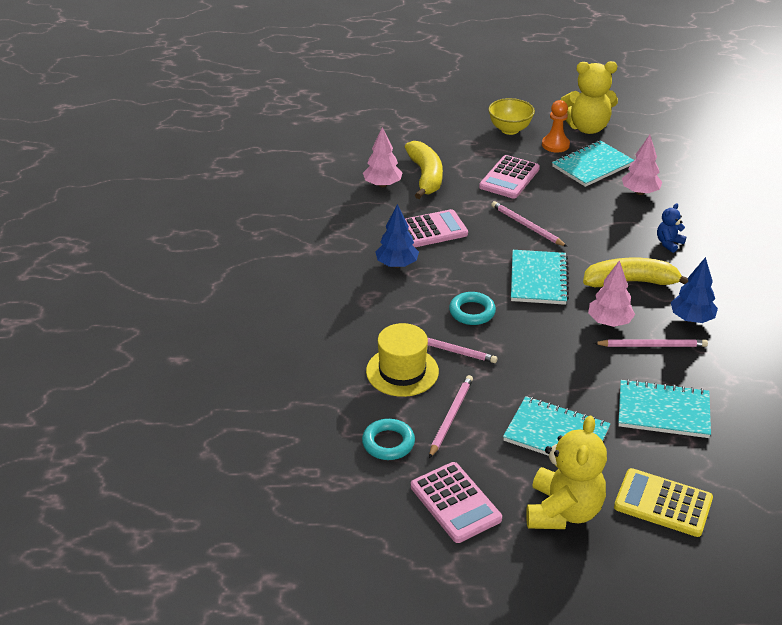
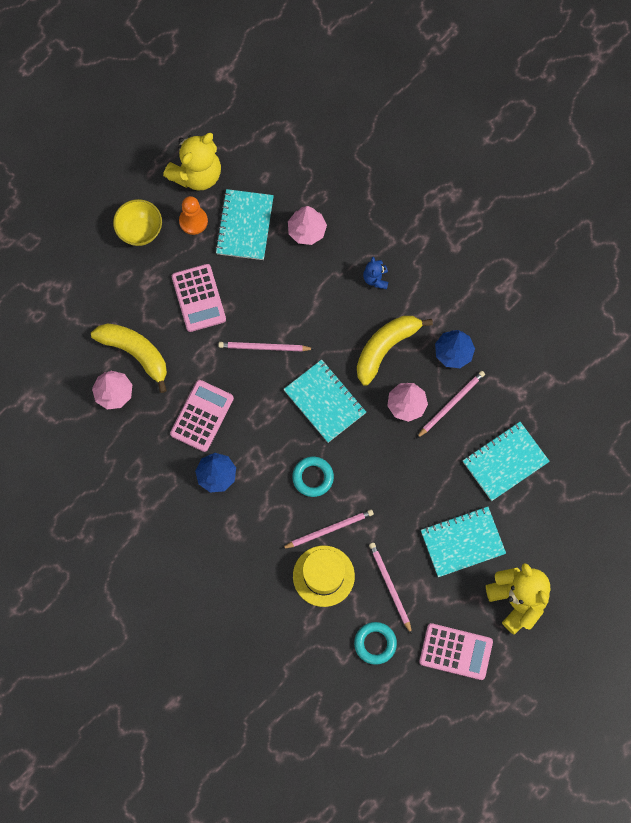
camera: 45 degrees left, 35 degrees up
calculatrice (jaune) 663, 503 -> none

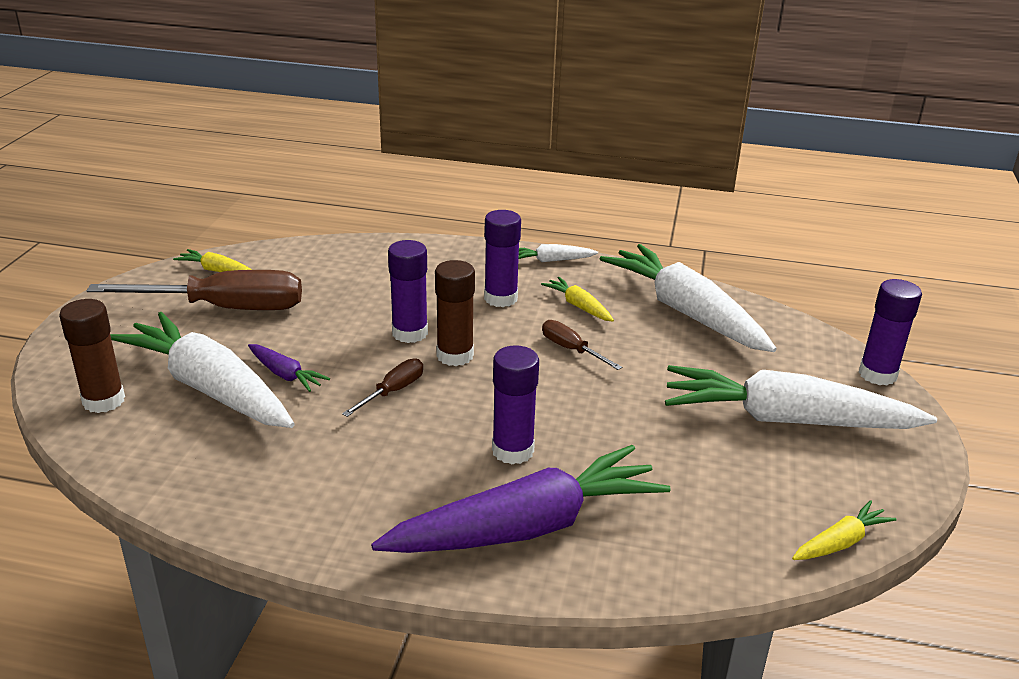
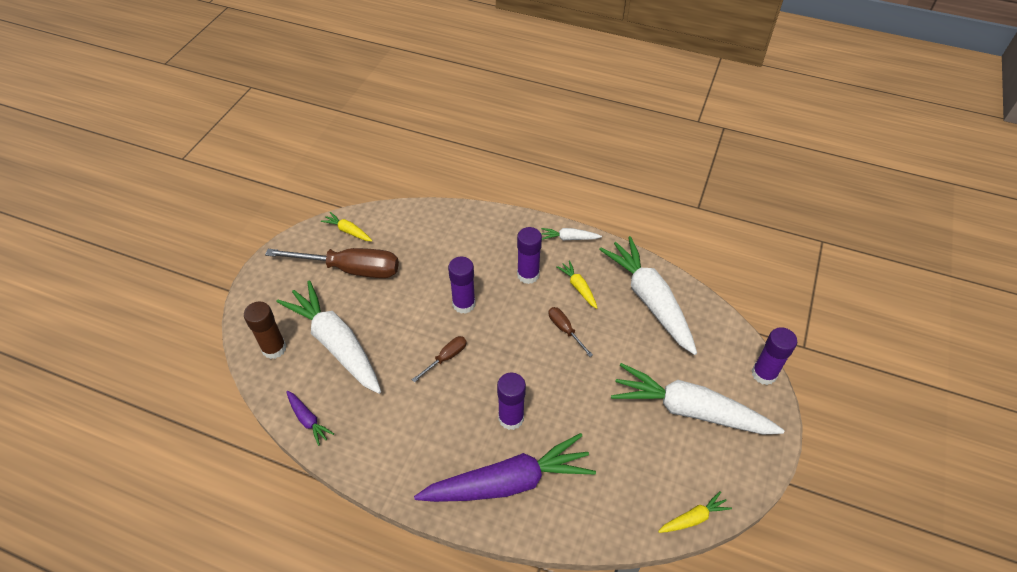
camera: 10 degrees right, 20 degrees up
bâton de colle (marron) 455, 355 -> none
carotte (violet) 285, 374 -> carotte (violet) 308, 420, move

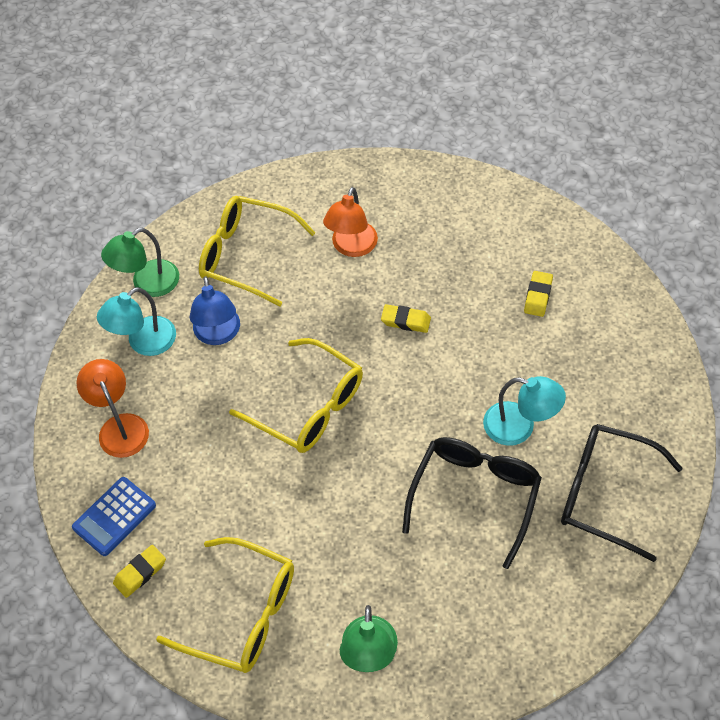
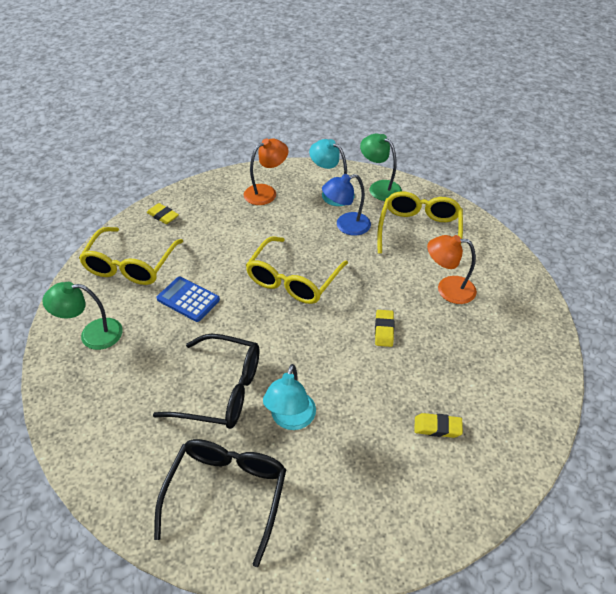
camera: 80 degrees right, 10 degrees down
calculatrice (bleu) 114, 516 -> calculatrice (bleu) 188, 299, move

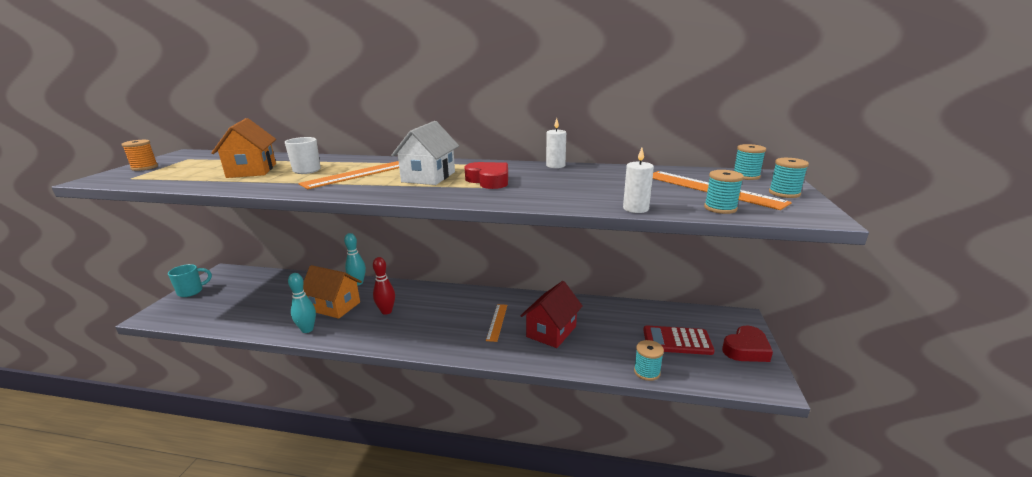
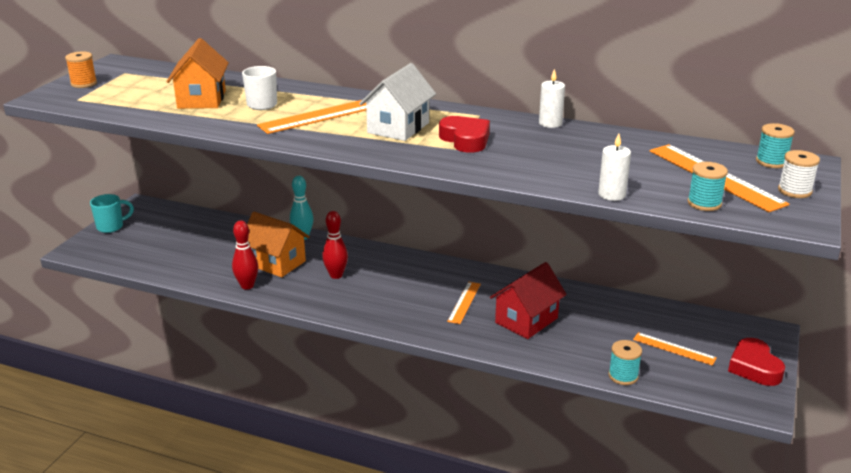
camera: 10 degrees right, 5 degrees up
bobine (turquoise) 784, 193 -> bobine (blanc) 794, 191
quille (turquoise) 307, 329 -> quille (rouge) 247, 286
calculatrice (rouge) 677, 341 -> règle (orange) 674, 348
cœur (rouge) 746, 349 -> cœur (rouge) 754, 367, 105 degrees clockwise

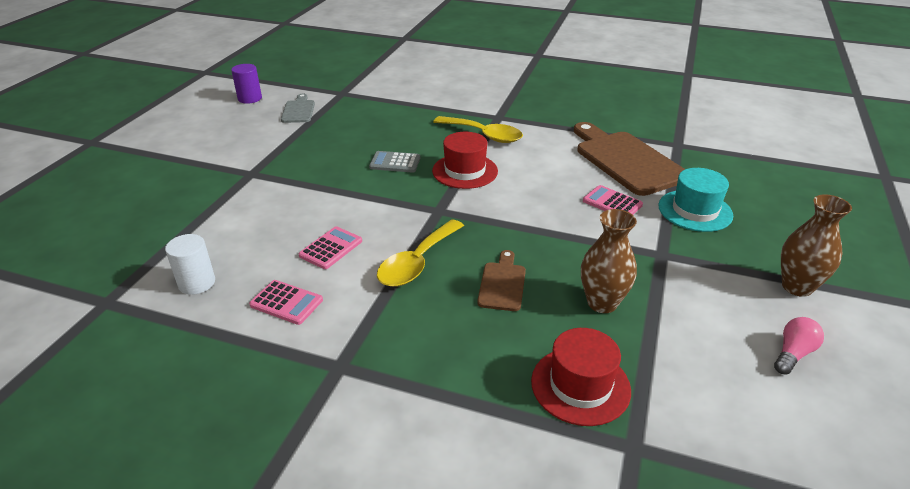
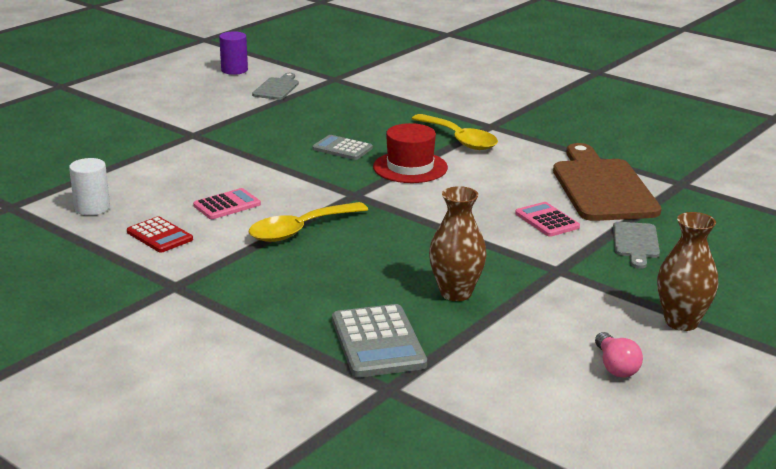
camera: 20 degrees right, 10 degrees down
chapeau (turquoise) 695, 210 -> planche à découper (gris) 635, 243
planche à découper (marron) 502, 284 -> none
calculatrice (rose) 286, 302 -> calculatrice (rouge) 160, 236
ampoule (rose) 793, 354 -> ampoule (rose) 615, 366, 105 degrees clockwise
chapeau (rouge) 580, 385 -> calculatrice (gris) 378, 342

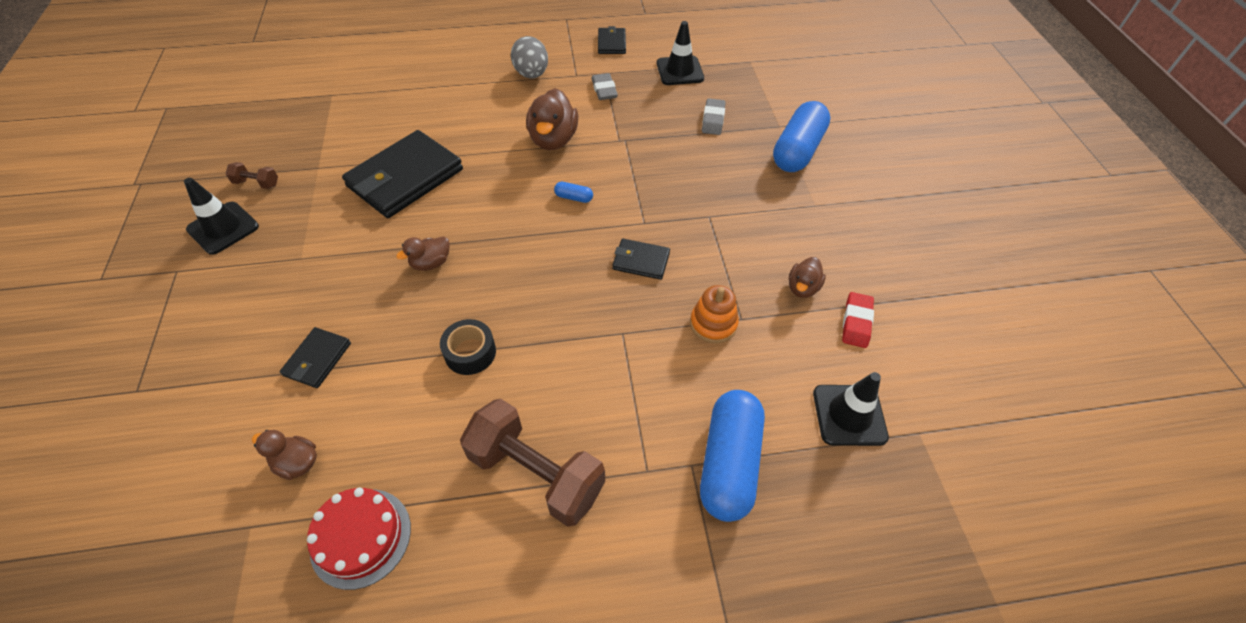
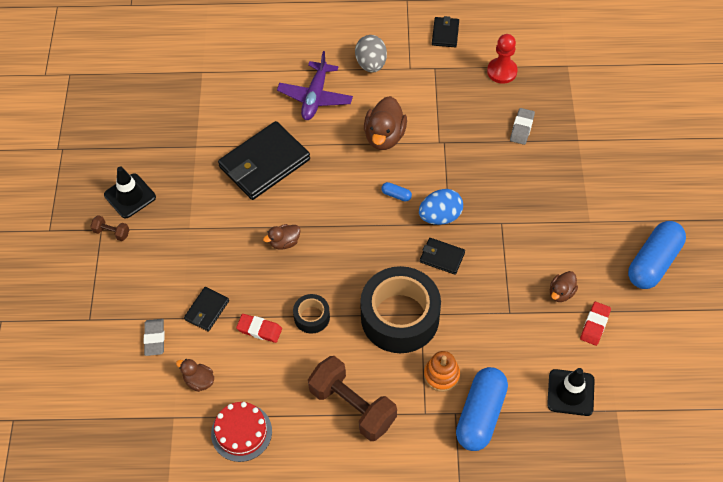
camera: 10 degrees right, 5 degrees up
cône de chantier (noir) 680, 71 -> pion (rouge) 502, 71
gomme (gris) 604, 90 -> gomme (gris) 154, 338, move
gélule (bleu) 797, 150 -> gélule (bleu) 653, 262, move
haltère (marron) 257, 183 -> haltère (marron) 111, 232, move
jouet à empiler (orange) 713, 324 -> jouet à empiler (orange) 441, 375, move
none -> avion (violet) 315, 97
none -> œuf (bleu) 440, 216
none -> ruban adhésif (noir) 400, 317
none -> gomme (rouge) 259, 329

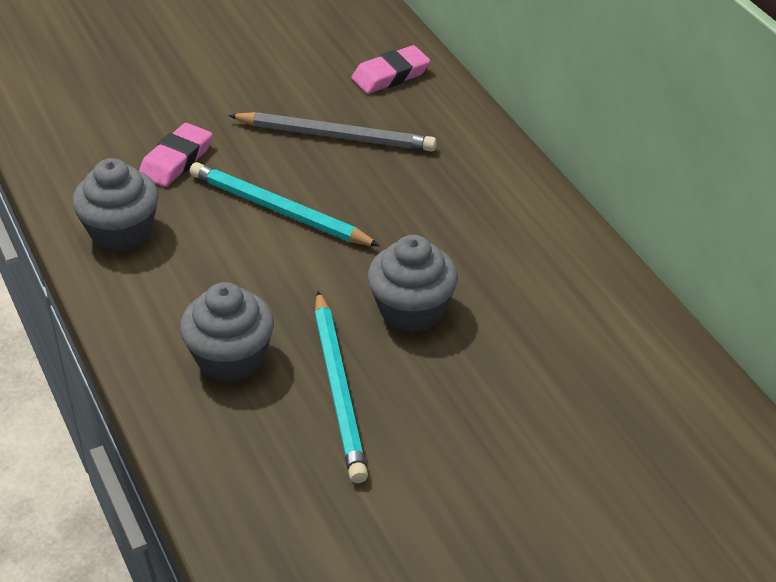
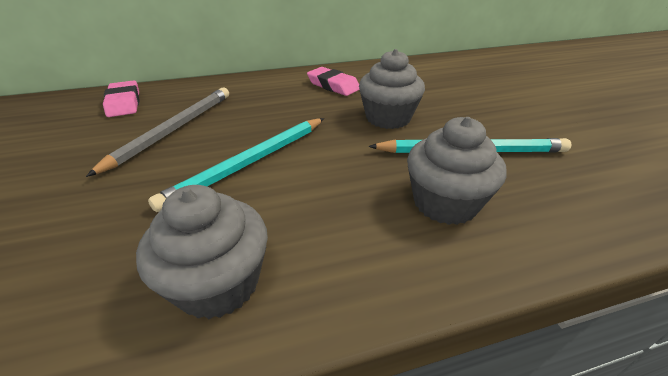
camera: 80 degrees left, 5 degrees down
gomme (rose) 176, 160 -> gomme (rose) 333, 85, move

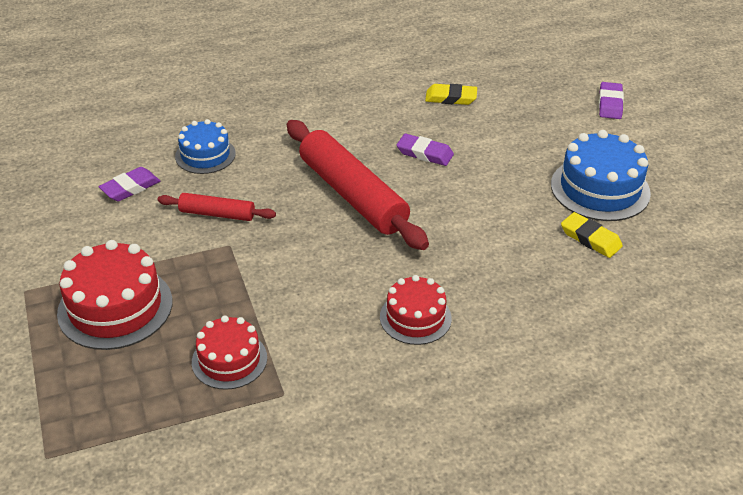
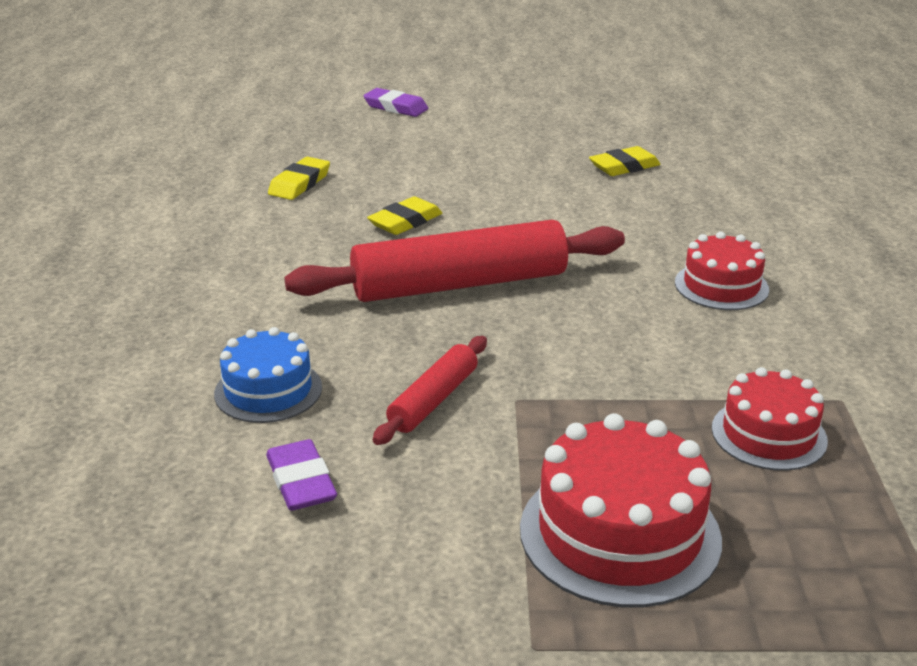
camera: 70 degrees left, 10 degrees down
gâteau (bleu) 600, 189 -> none
gomme (violet) 425, 153 -> gomme (jaune) 405, 221

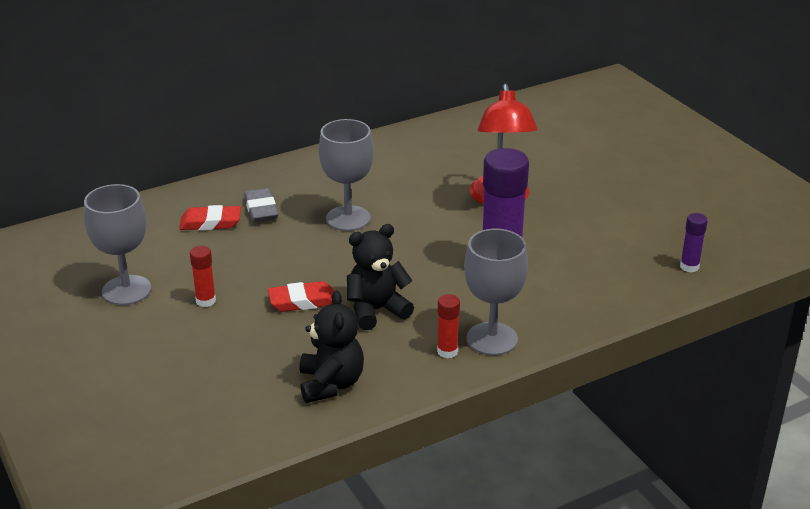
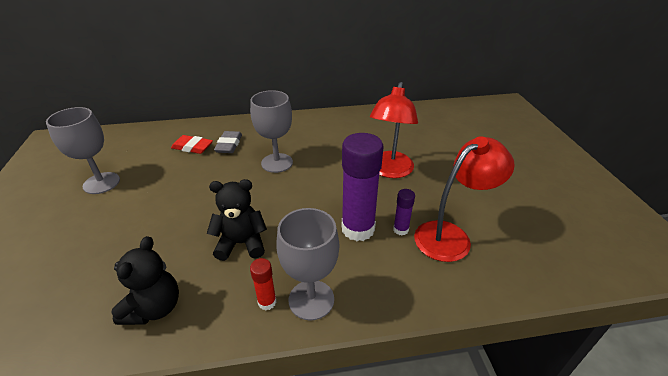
camera: 20 degrees right, 5 degrees up
bâton de colle (violet) 689, 267 -> bâton de colle (violet) 400, 229, move
bâton de colle (rouge) 206, 301 -> none
gomme (rouge) 302, 301 -> none
none -> lampe (rouge) 451, 236

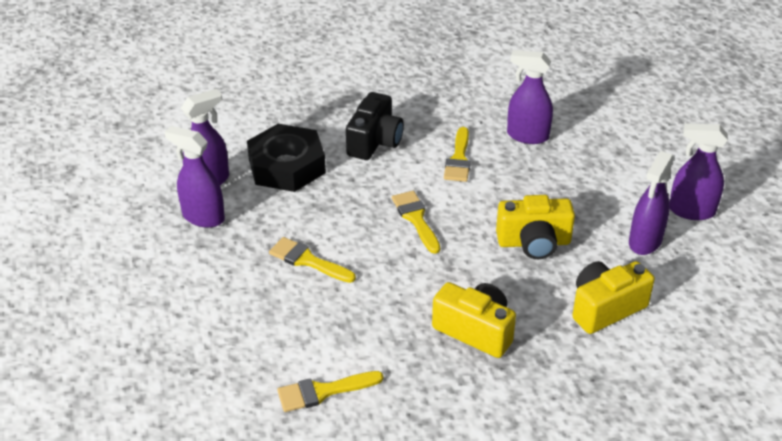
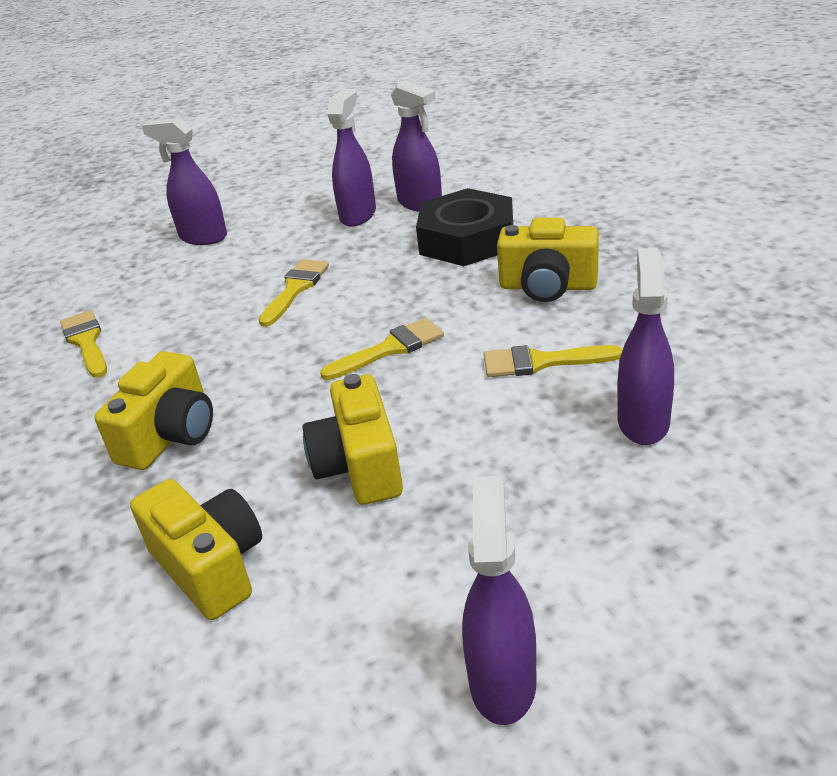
camera: 85 degrees right, 5 degrees down
appareil photo (noir) 375, 142 -> appareil photo (jaune) 547, 286
vaporisateur (violet) 645, 242 -> vaporisateur (violet) 203, 237, move

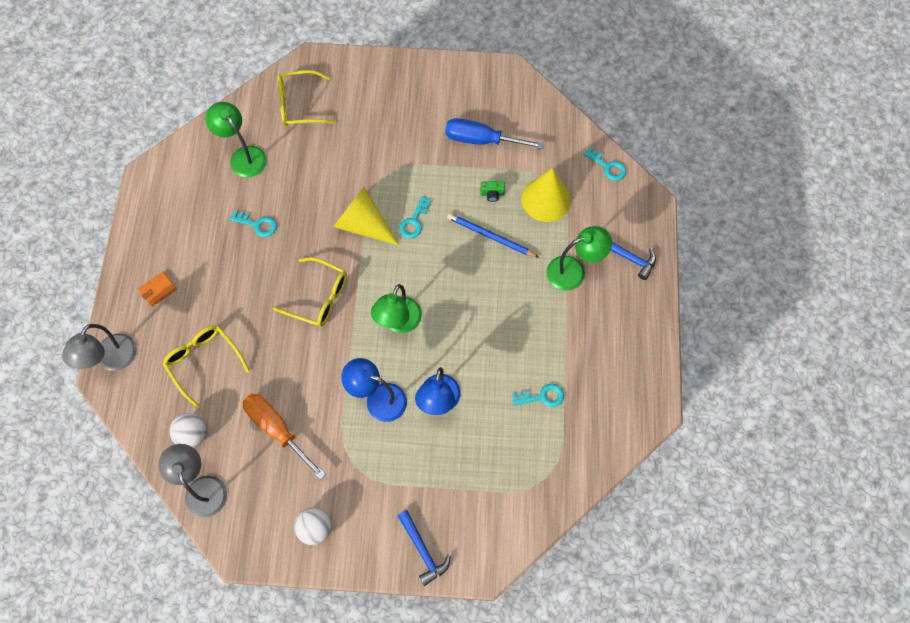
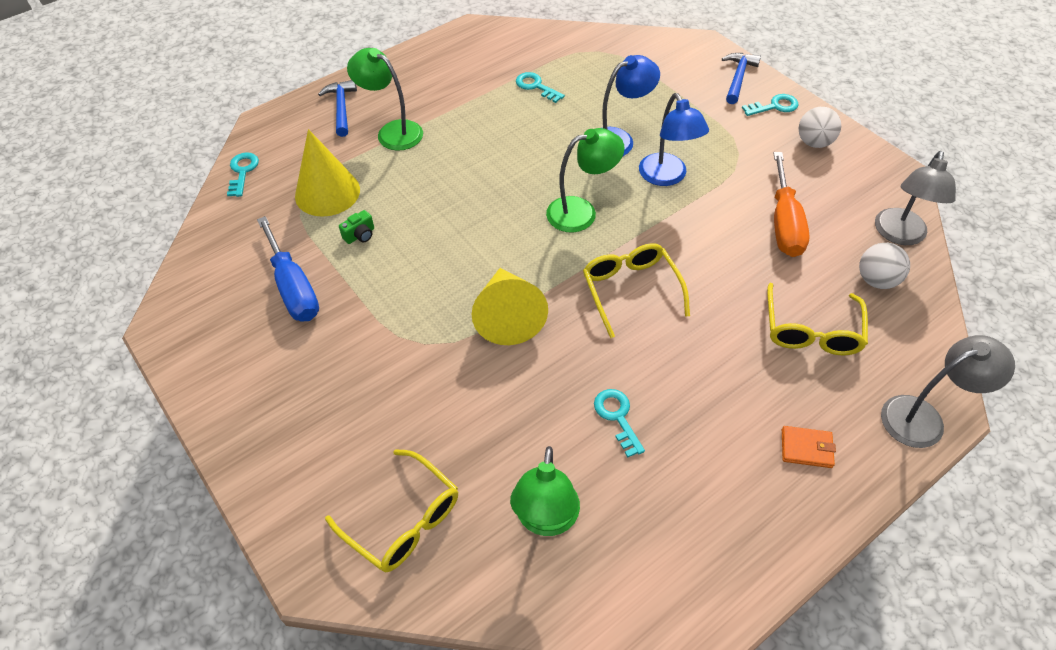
camera: 130 degrees left, 15 degrees down
appareil photo (vert) 492, 194 -> appareil photo (vert) 360, 235, 90 degrees clockwise
clé (turquoise) 414, 221 -> clé (turquoise) 774, 106, move
crayon (bleu) 491, 236 -> none

